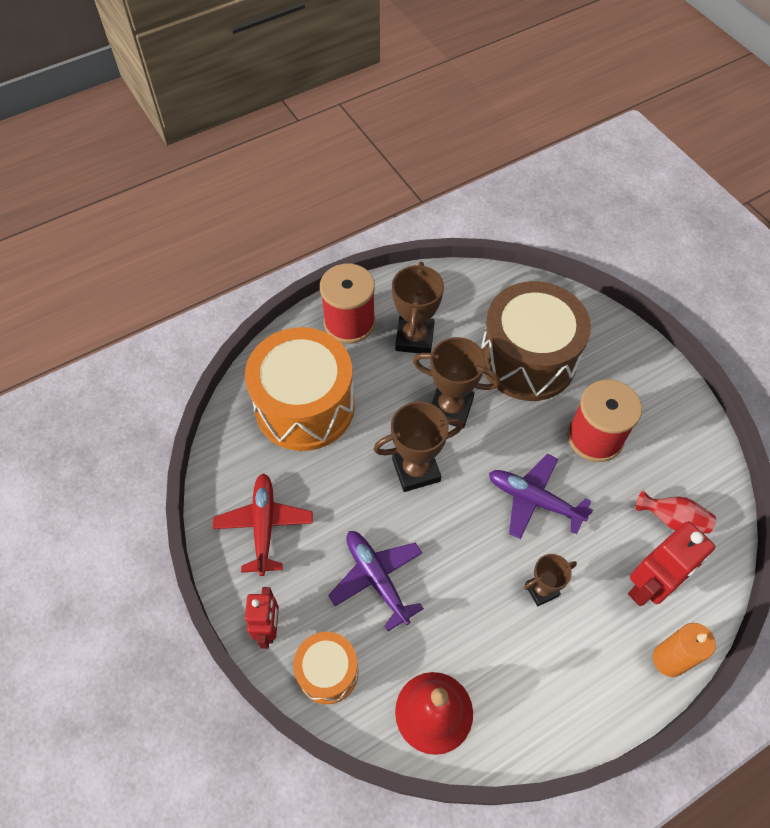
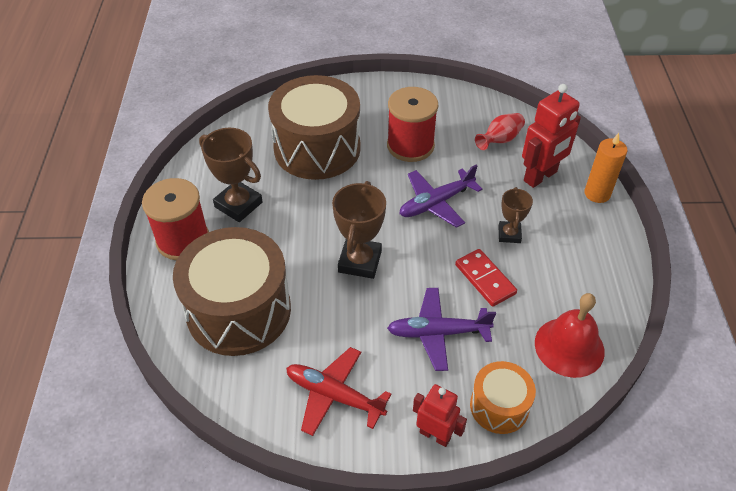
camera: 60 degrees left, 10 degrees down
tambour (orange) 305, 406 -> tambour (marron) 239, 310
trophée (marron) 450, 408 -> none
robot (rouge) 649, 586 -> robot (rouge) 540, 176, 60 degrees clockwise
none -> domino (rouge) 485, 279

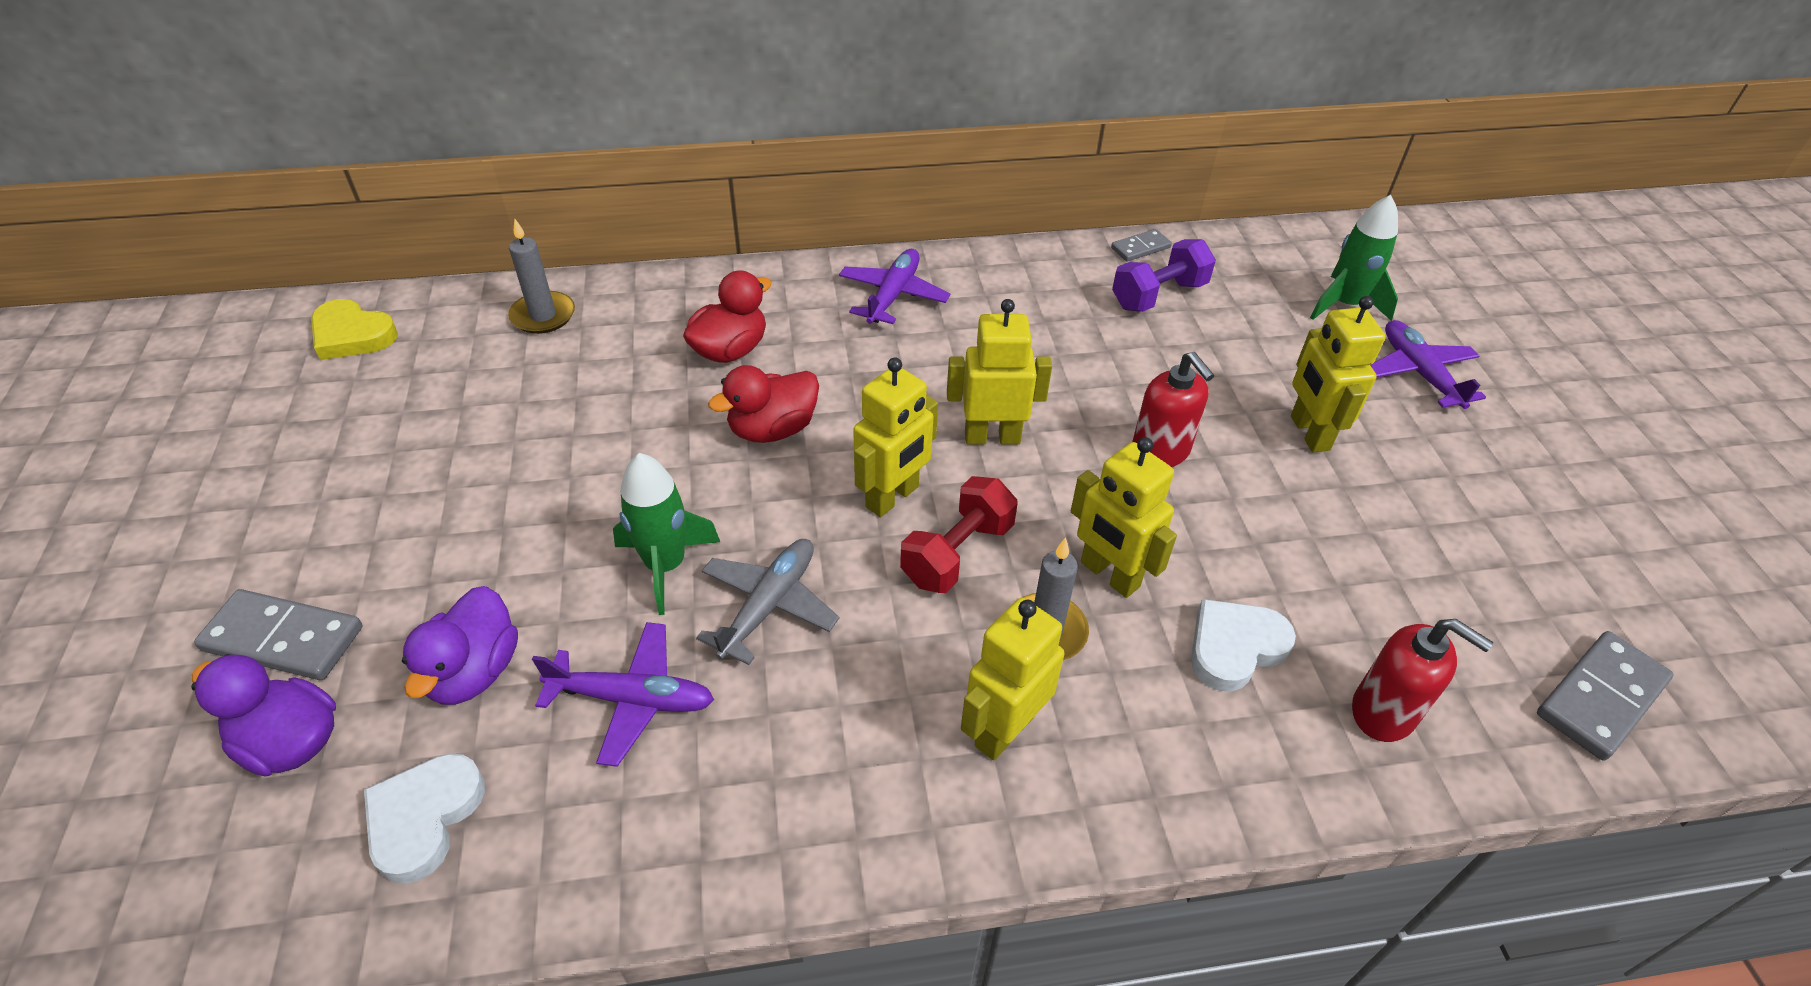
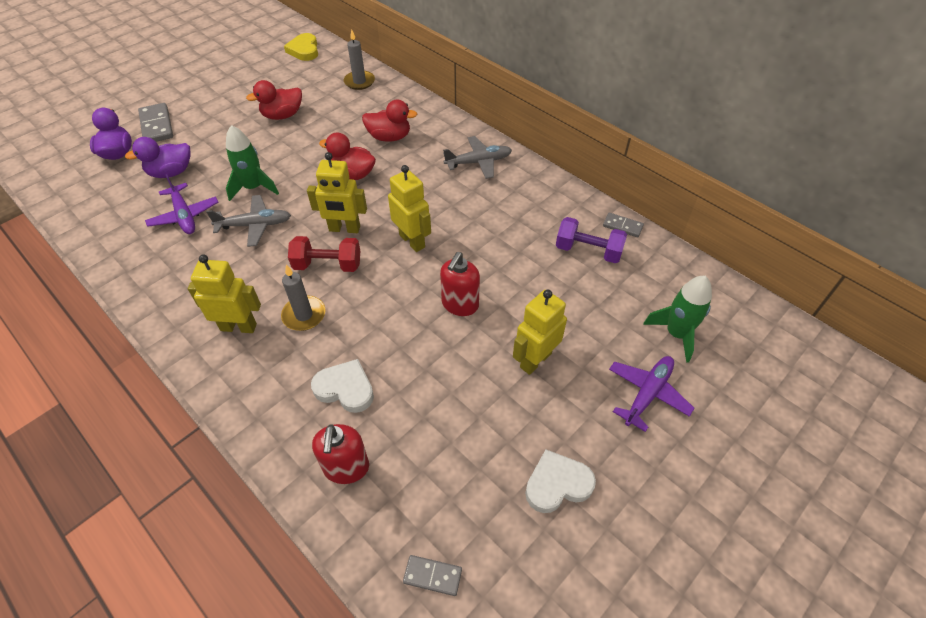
camera: 55 degrees right, 5 degrees up
avion (violet) 893, 295 -> avion (gris) 478, 162
robot (jaune) 1109, 575 -> none
domino (gris) 1601, 698 -> domino (gris) 432, 576, x0.58
cœur (blanc) 424, 818 -> cœur (blanc) 557, 484, move
none -> canard (rouge) 282, 115

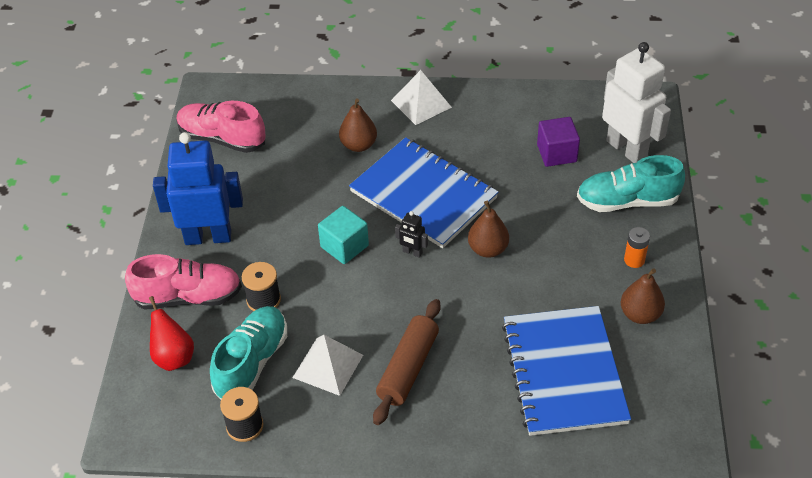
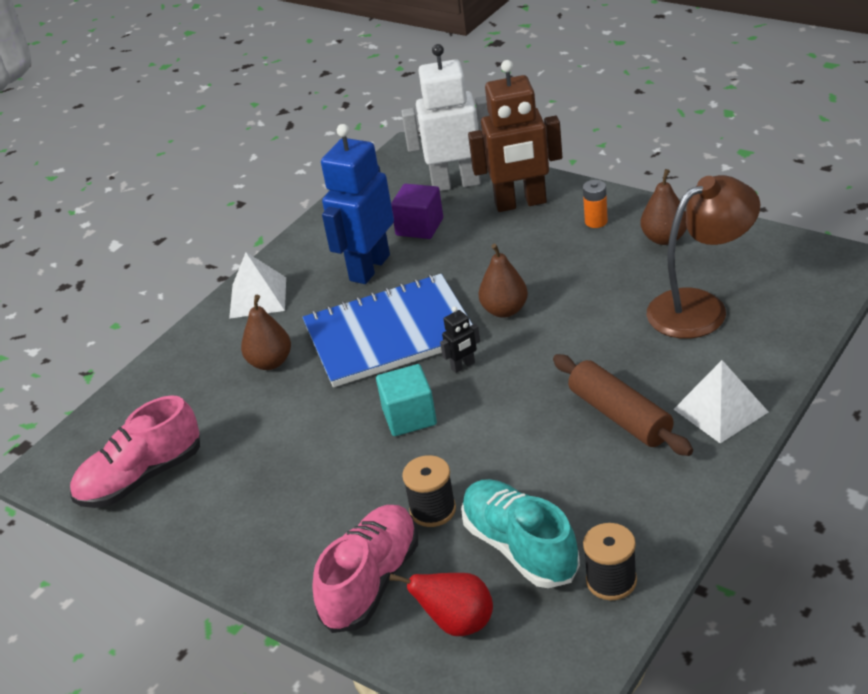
camera: 55 degrees left, 10 degrees down
robot (bleu) 208, 237 -> robot (bleu) 369, 268, move
chaussure (turquoise) 627, 201 -> robot (marron) 520, 203
carnet (bleu) 563, 372 -> lampe (marron) 700, 307
pyramide (blanc) 328, 366 -> pyramide (blanc) 720, 410, move

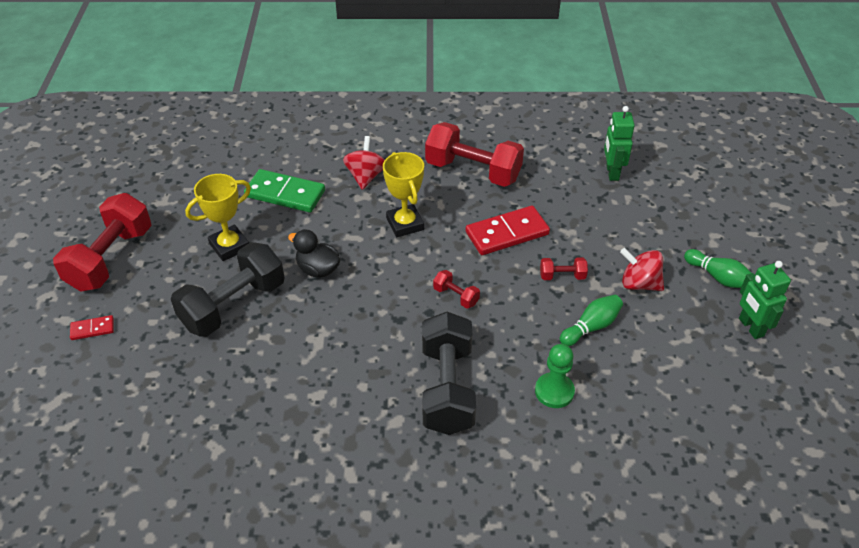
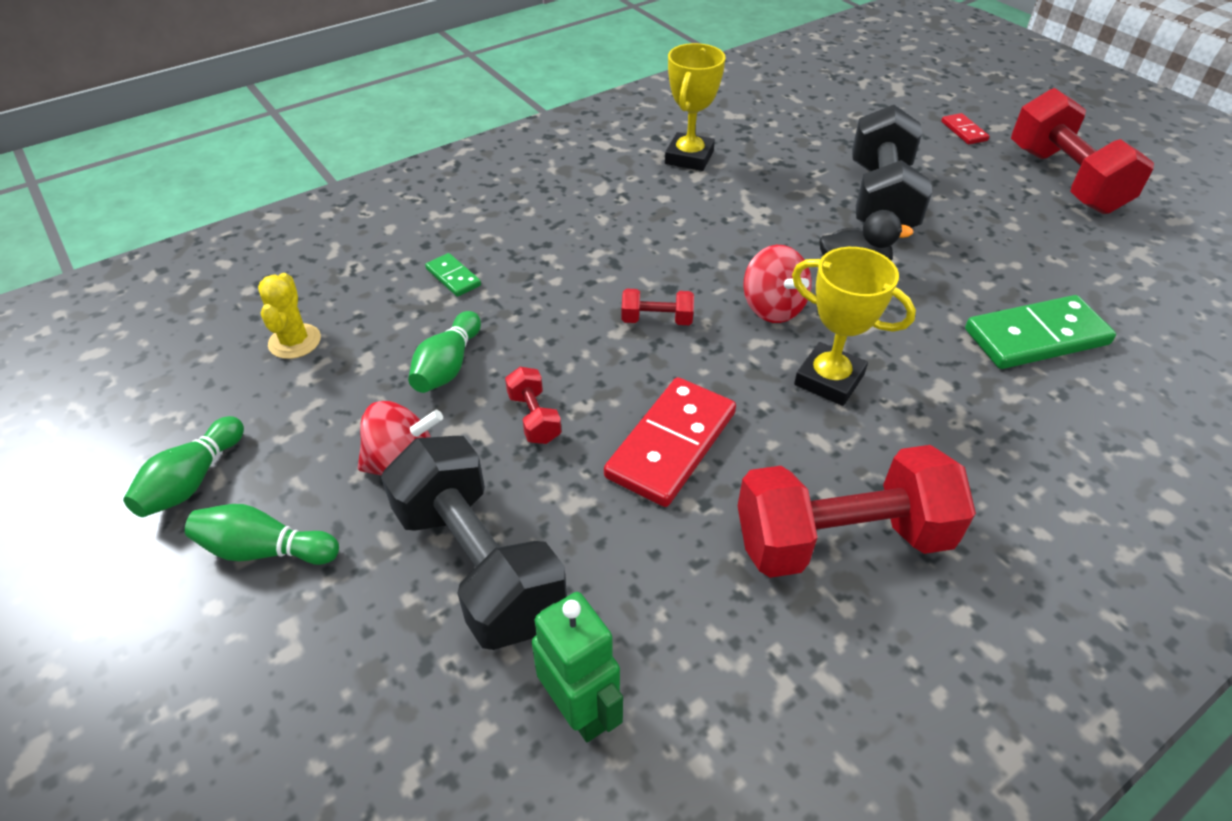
camera: 145 degrees right, 0 degrees up
toupie (rouge) 365, 176 -> toupie (rouge) 772, 308, move
trophée (jaune) 229, 246 -> trophée (jaune) 689, 157, move
haltère (rouge) 562, 276 -> haltère (rouge) 534, 418, 75 degrees counterclockwise
robot (vert) 750, 327 -> quille (vert) 192, 481
haltère (noir) 447, 388 -> haltère (noir) 479, 564, move
domino (rouge) 92, 329 -> domino (rouge) 964, 131, 60 degrees counterclockwise
pion (vert) 554, 391 -> domino (vert) 453, 277
none -> cactus (jaune) 295, 341

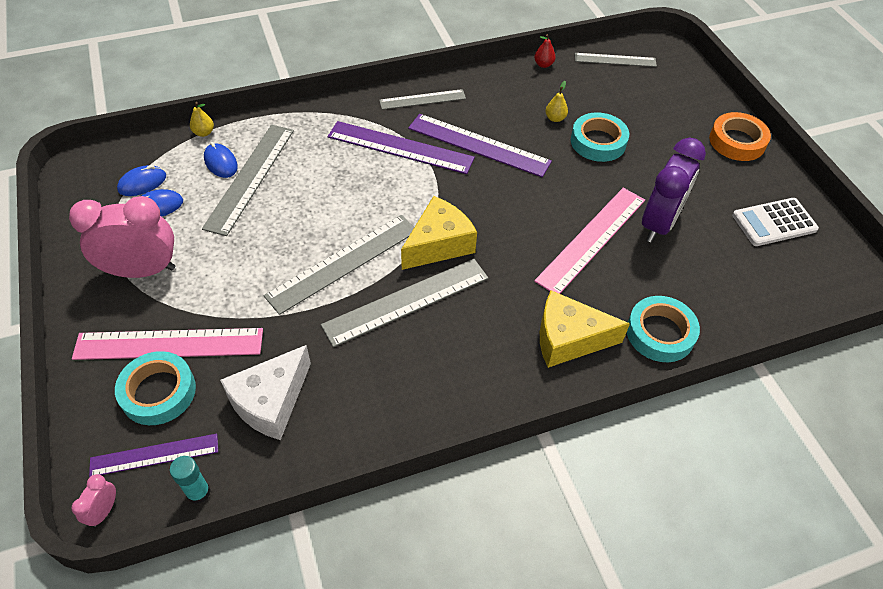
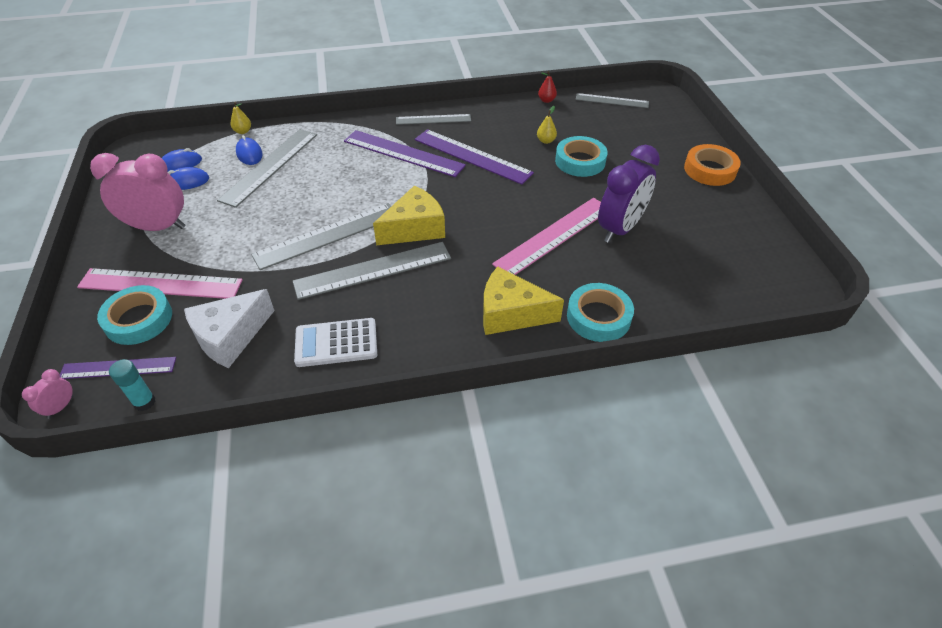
camera: 10 degrees right, 5 degrees down
calculatrice (blanc) 774, 222 -> calculatrice (blanc) 336, 343, move

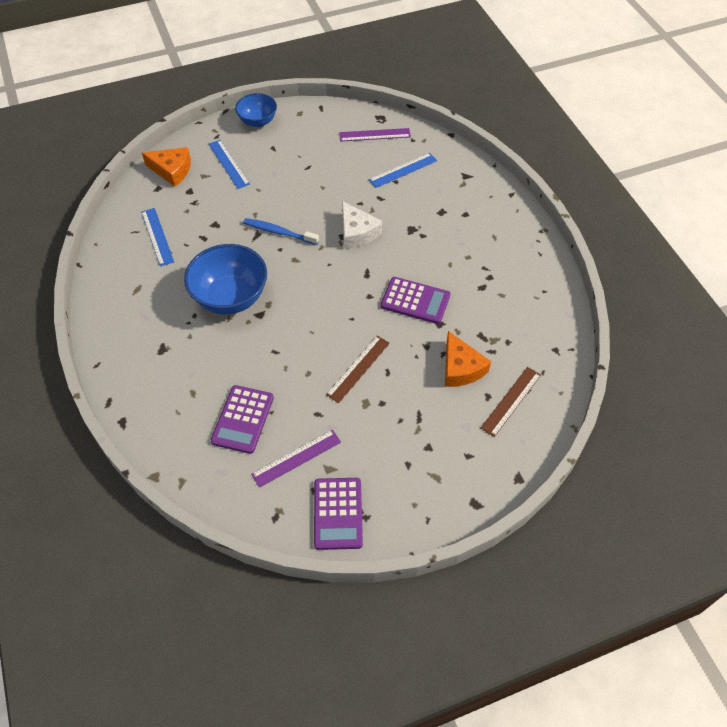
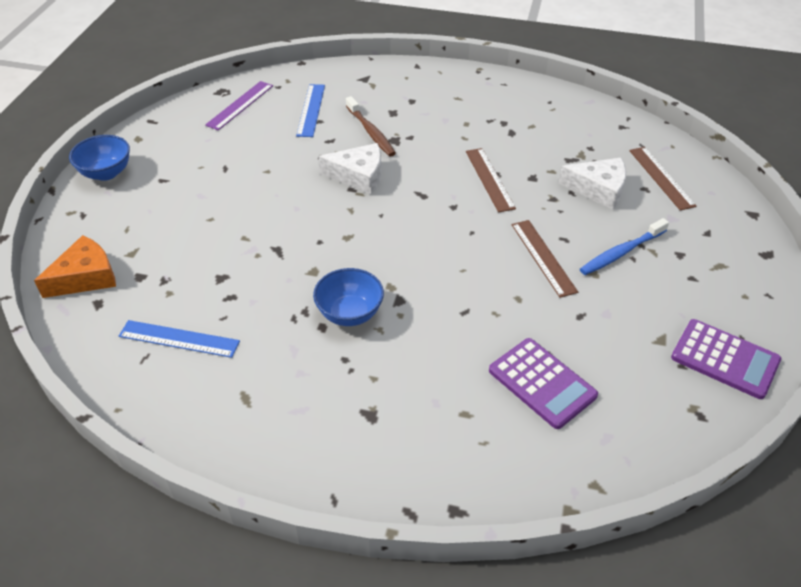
camera: 55 degrees left, 10 degrees down
règle (bleu) 228, 164 -> none
brosse à dents (bleu) 279, 232 -> brosse à dents (bleu) 621, 252, move
bol (bleu) 230, 297 -> bol (bleu) 350, 314, x0.60
calculatrice (violet) 415, 301 -> règle (marron) 489, 179
fromage (orange) 460, 368 -> fromage (blanc) 598, 189
règle (violet) 296, 458 -> none
none -> brosse à dents (marron) 371, 132

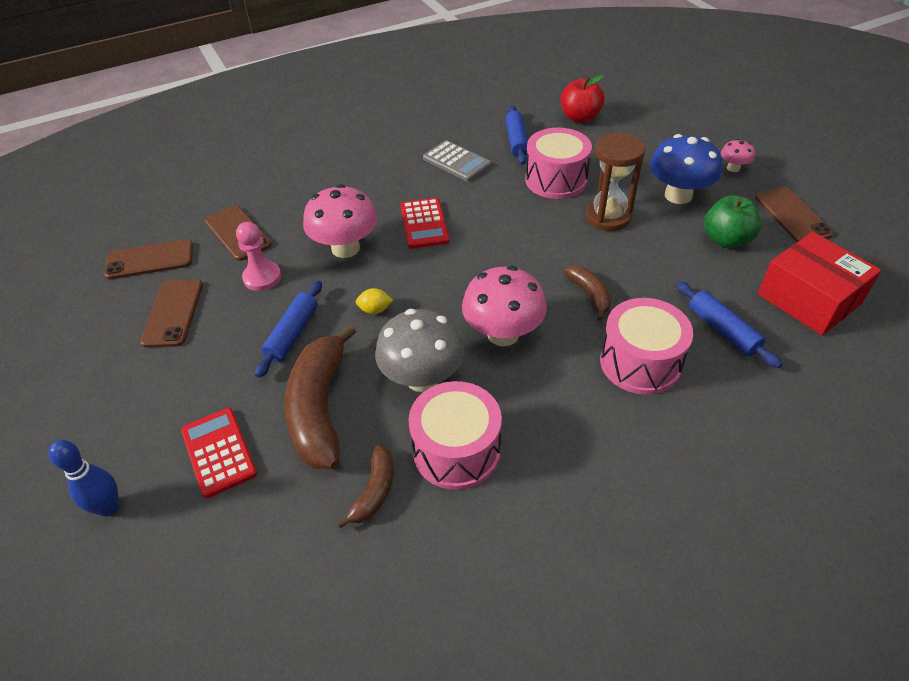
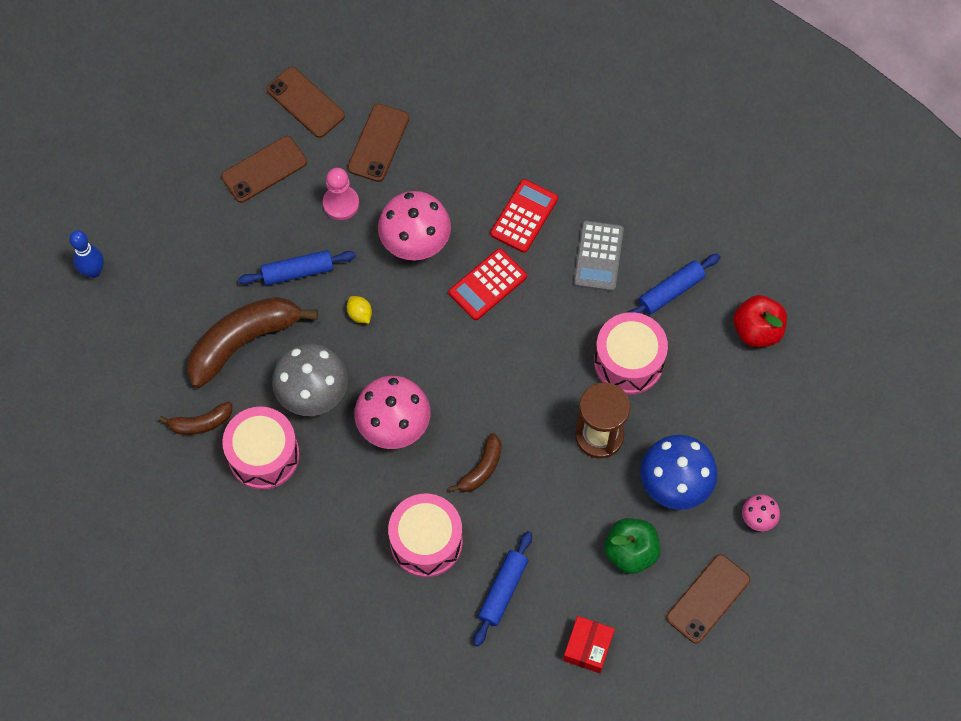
camera: 55 degrees right, 20 degrees up
boîte (rouge) 809, 299 -> boîte (rouge) 588, 647, x0.58
calculatrice (rouge) 219, 452 -> calculatrice (rouge) 524, 216, move

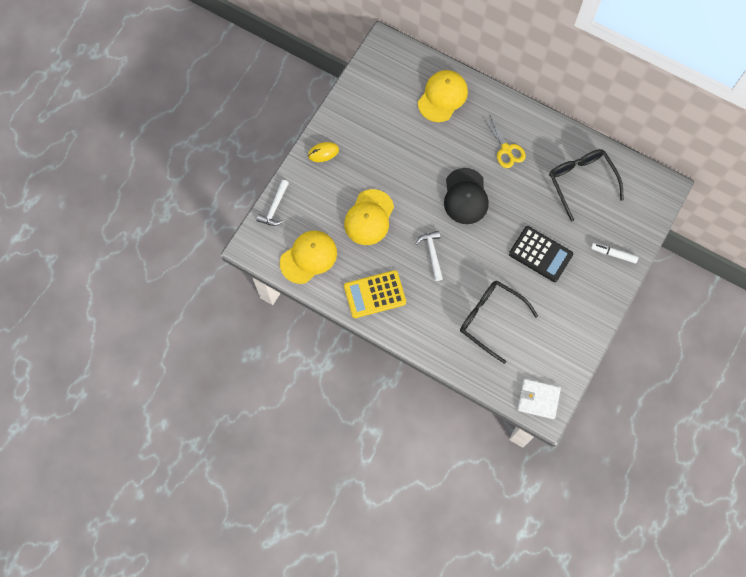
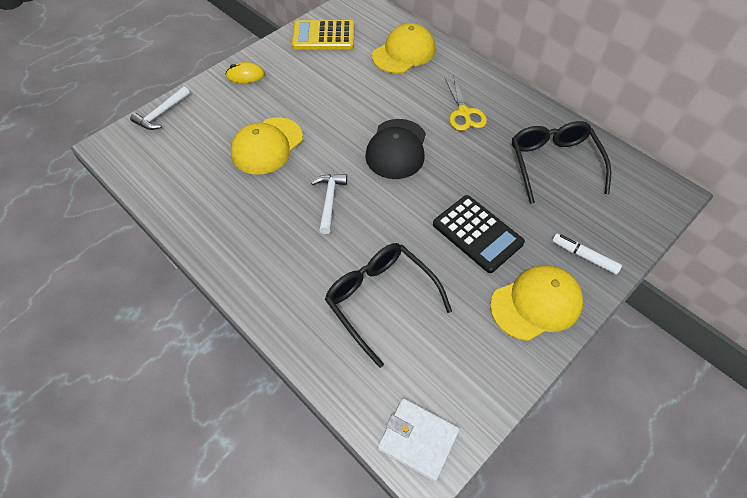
camera: 15 degrees right, 15 degrees down
casquette (jaune) 308, 257 -> casquette (jaune) 536, 303, move
calculatrice (jaune) 374, 294 -> calculatrice (jaune) 323, 36, move

